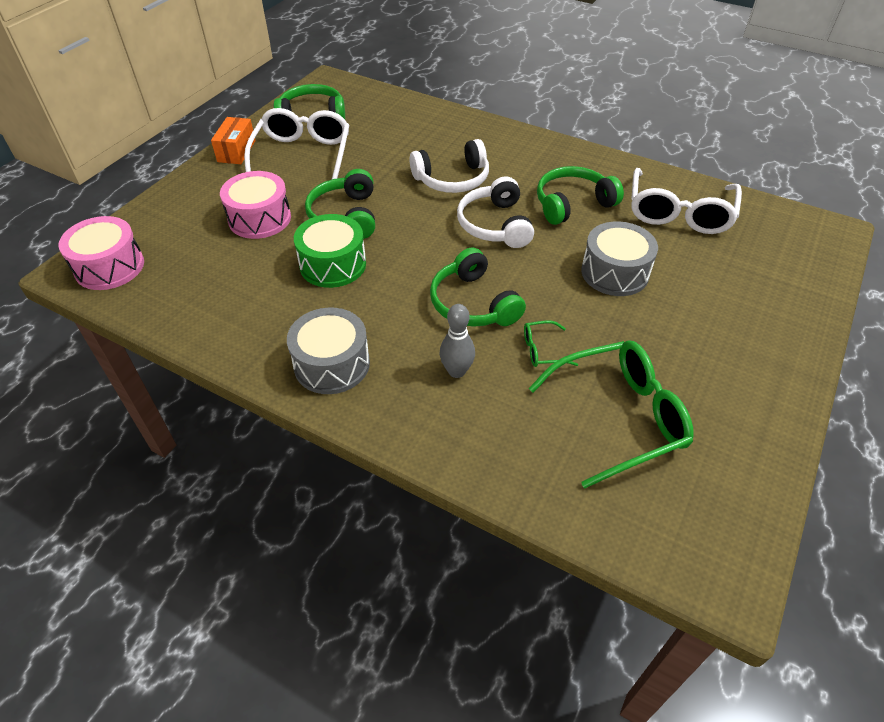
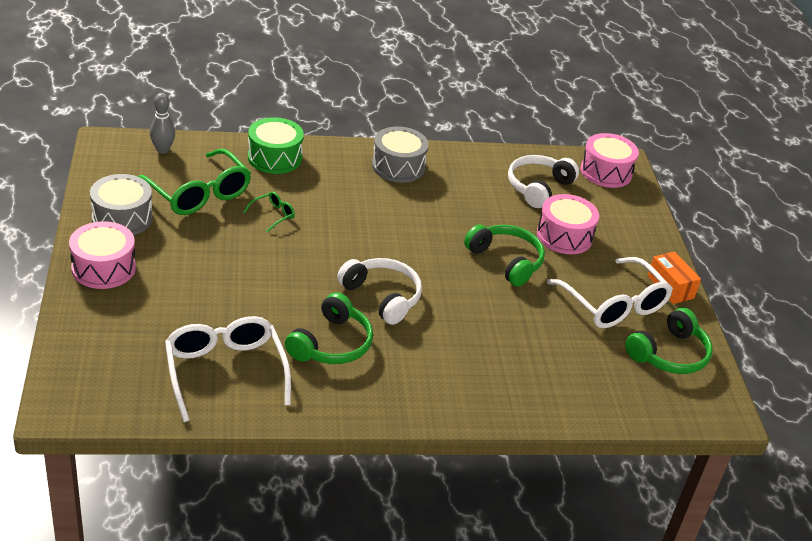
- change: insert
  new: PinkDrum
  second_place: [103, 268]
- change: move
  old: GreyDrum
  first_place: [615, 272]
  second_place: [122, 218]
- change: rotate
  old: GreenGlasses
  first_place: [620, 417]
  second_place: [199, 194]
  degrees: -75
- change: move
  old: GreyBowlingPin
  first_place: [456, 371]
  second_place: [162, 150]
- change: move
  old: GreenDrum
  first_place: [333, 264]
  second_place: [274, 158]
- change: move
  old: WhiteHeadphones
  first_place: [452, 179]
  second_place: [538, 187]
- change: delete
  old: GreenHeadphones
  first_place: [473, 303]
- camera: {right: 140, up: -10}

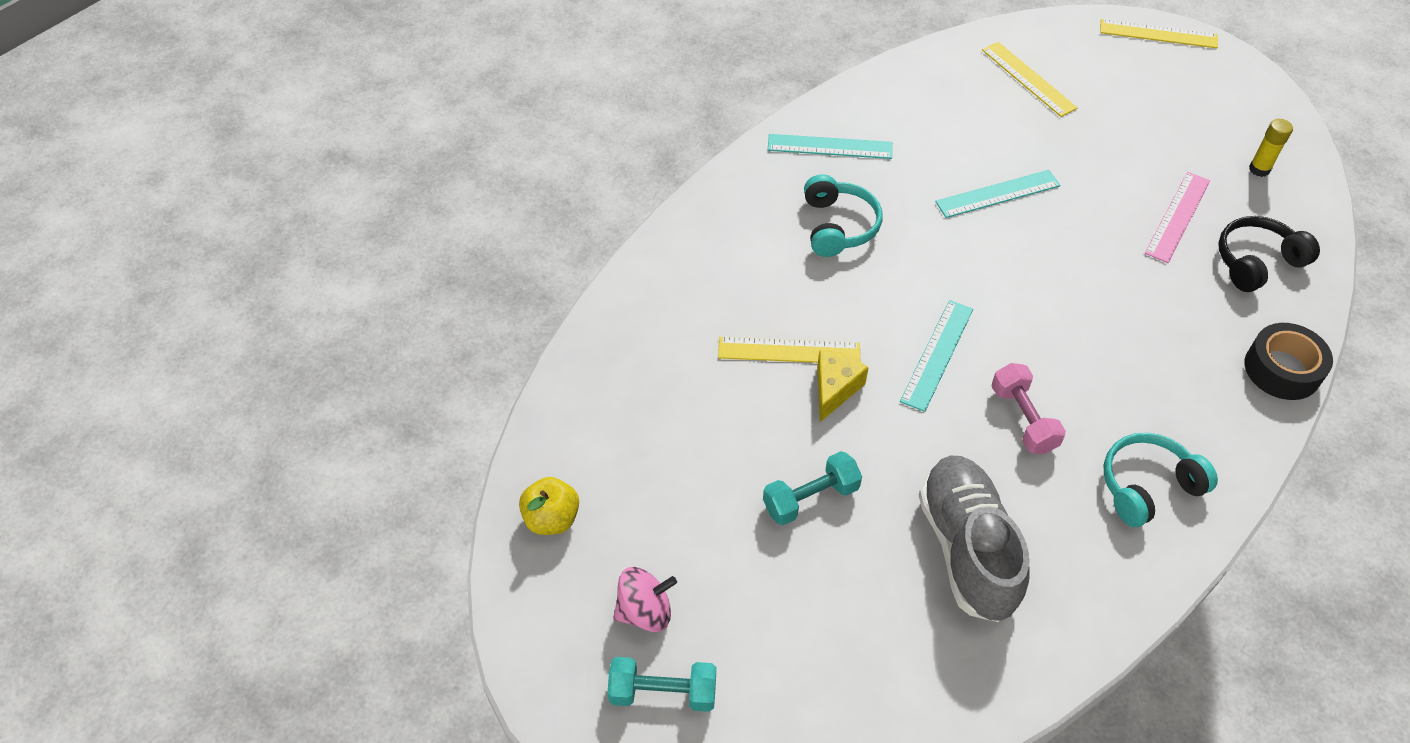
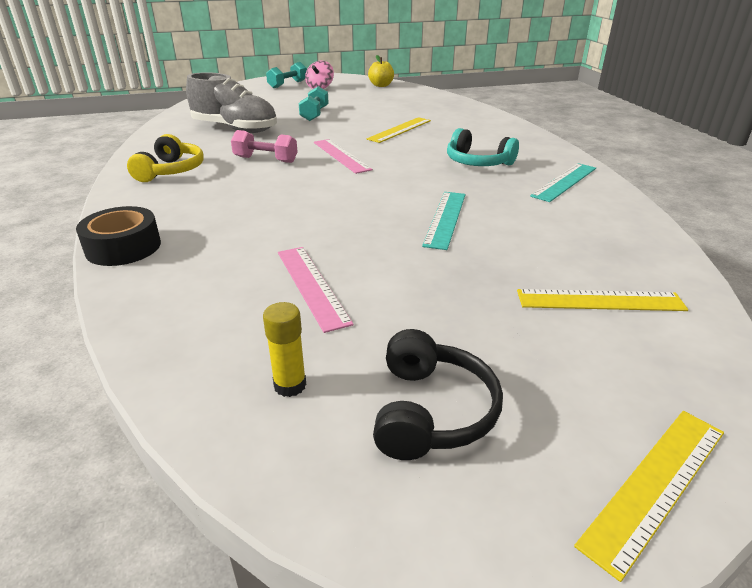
- change: recolor
  old: TurquoiseHeadphones
  new: YellowHeadphones
  first_place: [1147, 486]
  second_place: [171, 171]
- change: recolor
  old: TurquoiseRuler
  new: PinkRuler
  first_place: [937, 354]
  second_place: [341, 155]
- change: move
  old: BlackHeadphones
  first_place: [1256, 262]
  second_place: [431, 411]
- change: delete
  old: YellowCheese
  first_place: [834, 389]
- camera: {right: 125, up: -20}

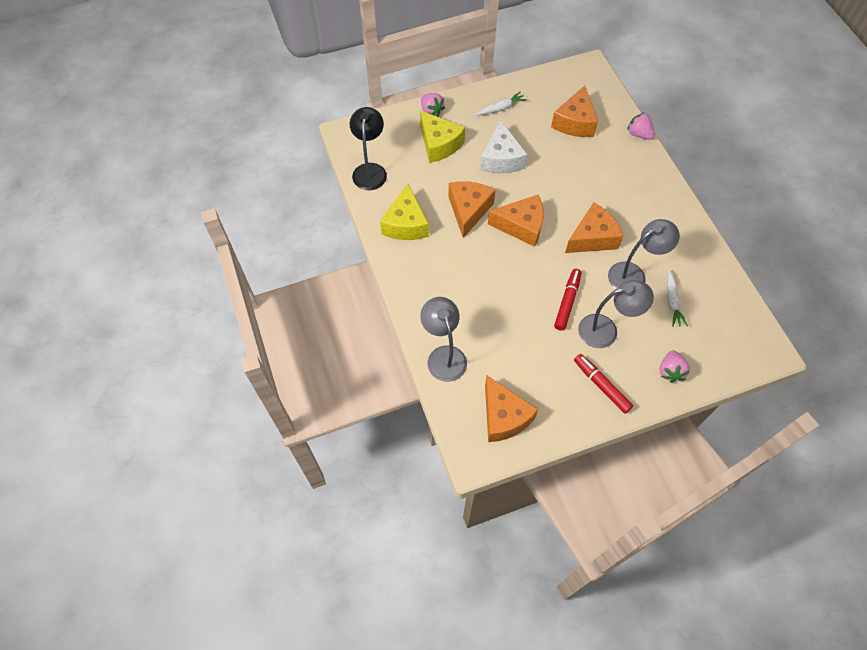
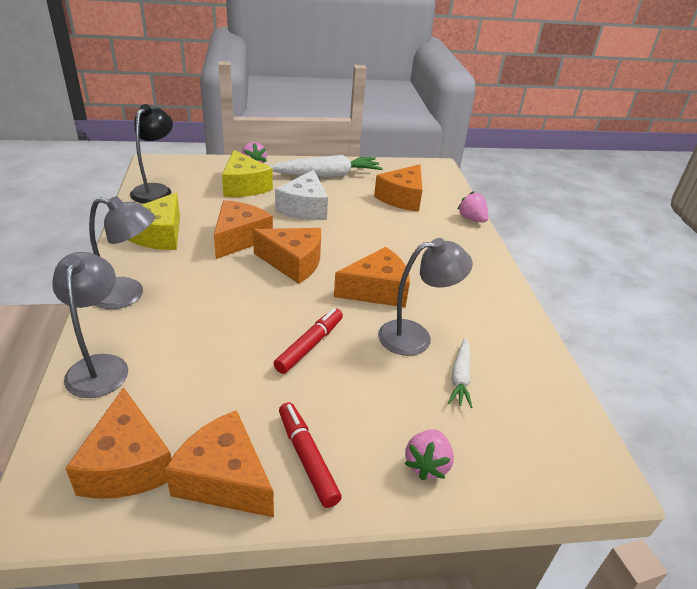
- change: move
  old: GreyLamp
  first_place: [606, 330]
  second_place: [128, 295]
- change: insert
  new: OrangeCheese
  second_place: [224, 479]
- change: resize
  old: WhiteCarrot
  first_place: [500, 108]
  second_place: [327, 175]
  factor: 1.86
- camera: {right: 10, up: -25}

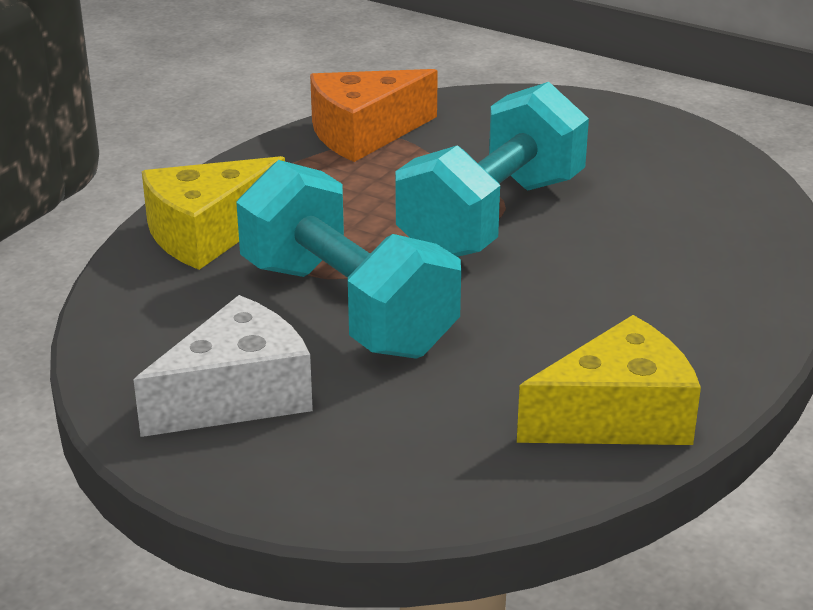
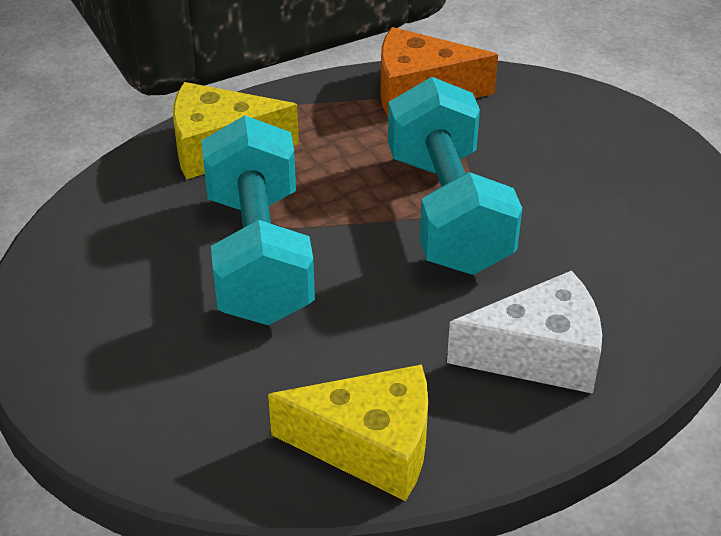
- change: rotate
  old: TurquoiseDumbbell
  first_place: [492, 218]
  second_place: [448, 212]
  degrees: -75
- change: move
  old: WhiteCheese
  first_place: [237, 396]
  second_place: [539, 354]
- camera: {right: 30, up: 10}

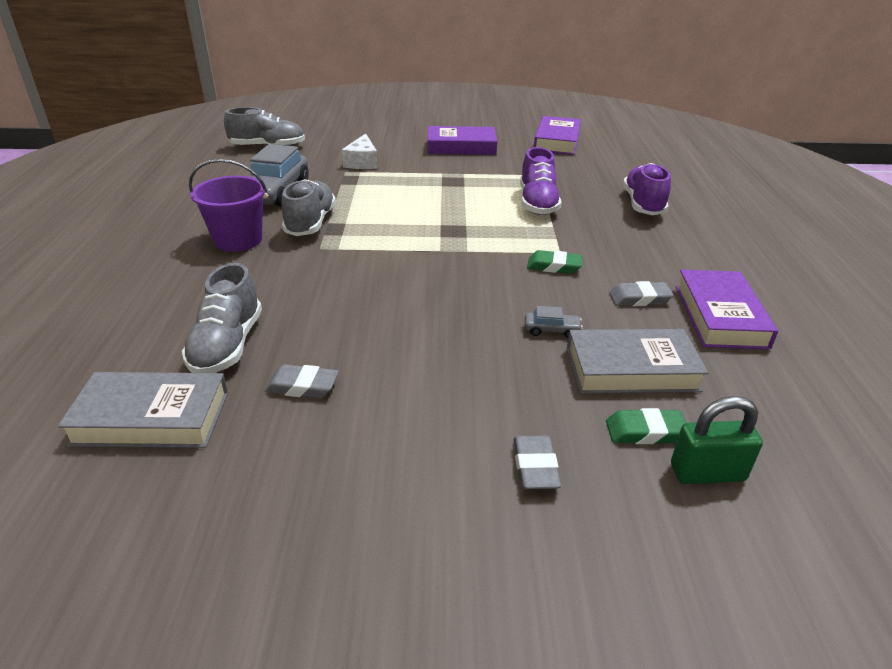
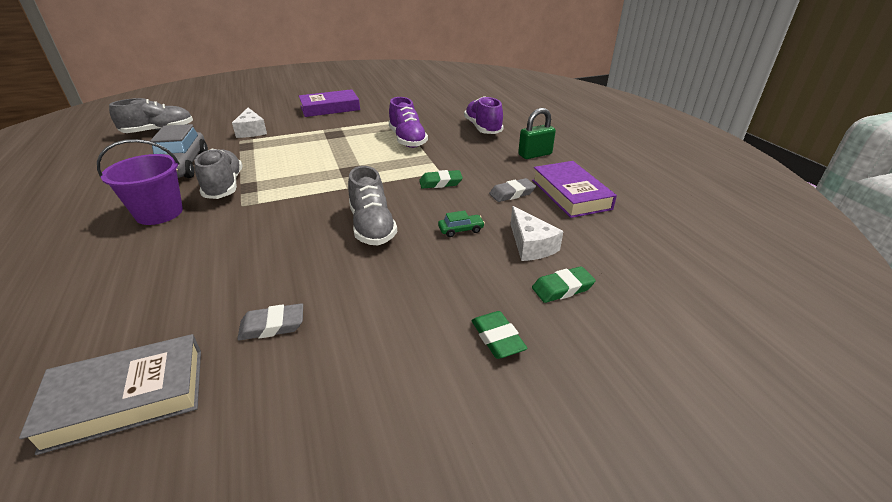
- change: move
  old: GreyShoe
  first_place: [227, 345]
  second_place: [372, 227]
- change: recolor
  old: GreyCar
  new: GreenCar
  first_place: [551, 330]
  second_place: [461, 230]
- change: recolor
  old: GreyEraser
  new: GreenEraser
  first_place: [535, 467]
  second_place: [497, 338]
- change: replace
  old: GreyBook
  new: WhiteCheese
  first_place: [631, 369]
  second_place: [530, 245]
- change: move
  old: GreenPadlock
  first_place: [707, 473]
  second_place: [535, 154]
- change: delete
  old: PurpleBook
  first_place: [557, 141]
- camera: {right: -20, up: 0}

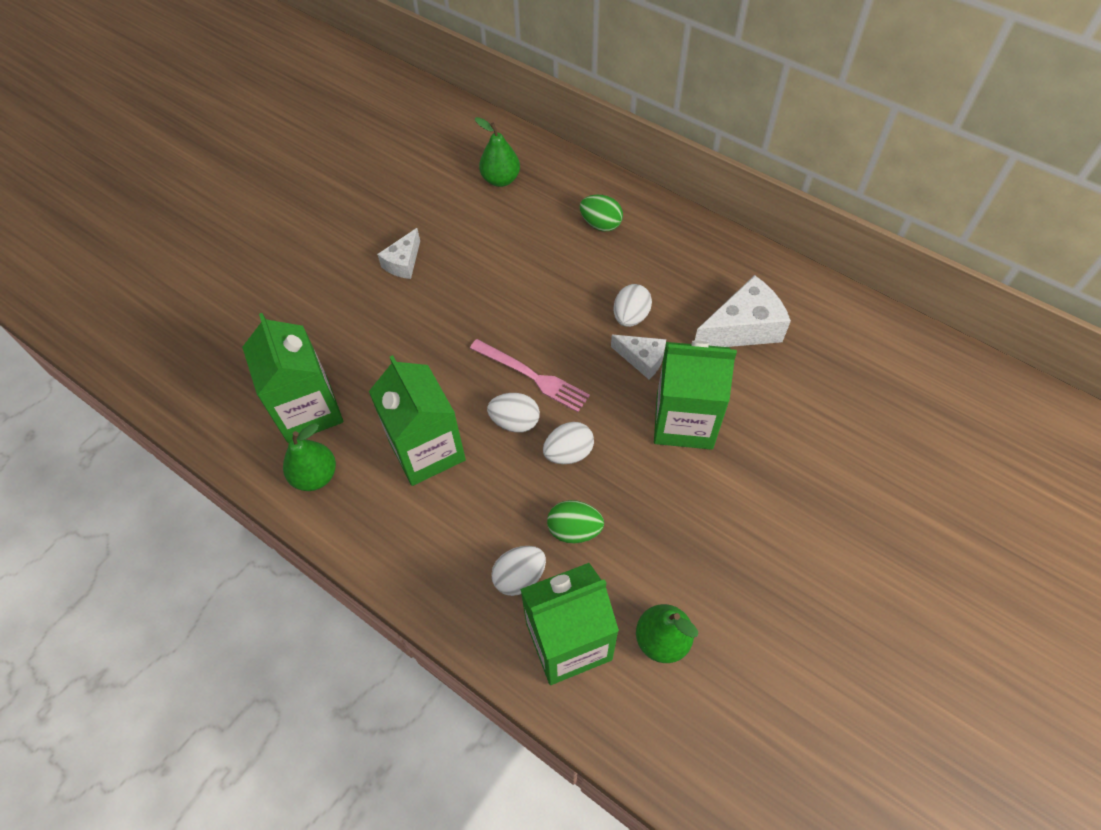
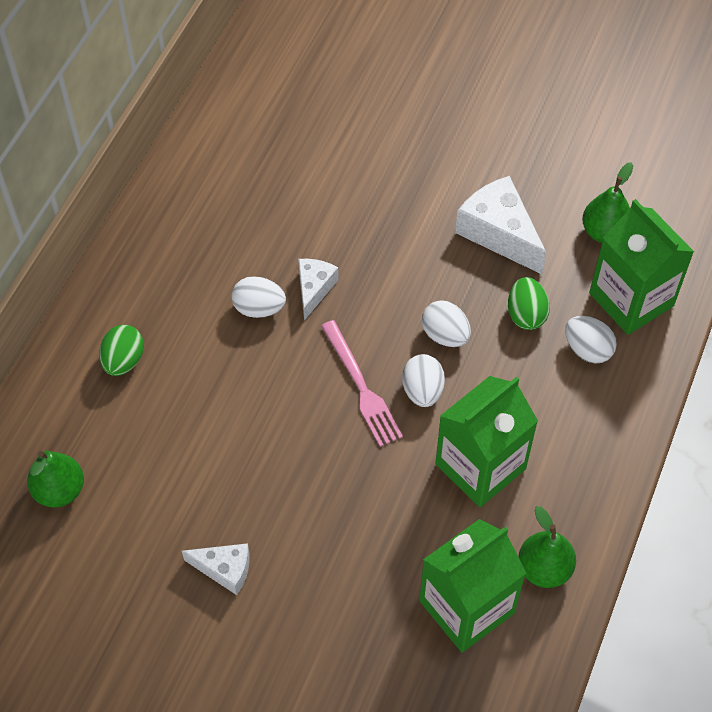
- change: rotate
  old: PinkFork
  first_place: [532, 376]
  second_place: [361, 387]
  degrees: 135
- change: move
  old: WhiteCheese
  first_place: [742, 328]
  second_place: [499, 233]
- change: delete
  old: GreenCarton
  first_place: [684, 421]
- camera: {right: -105, up: 0}

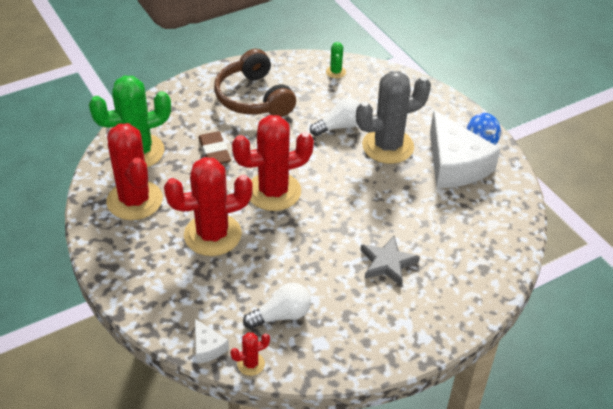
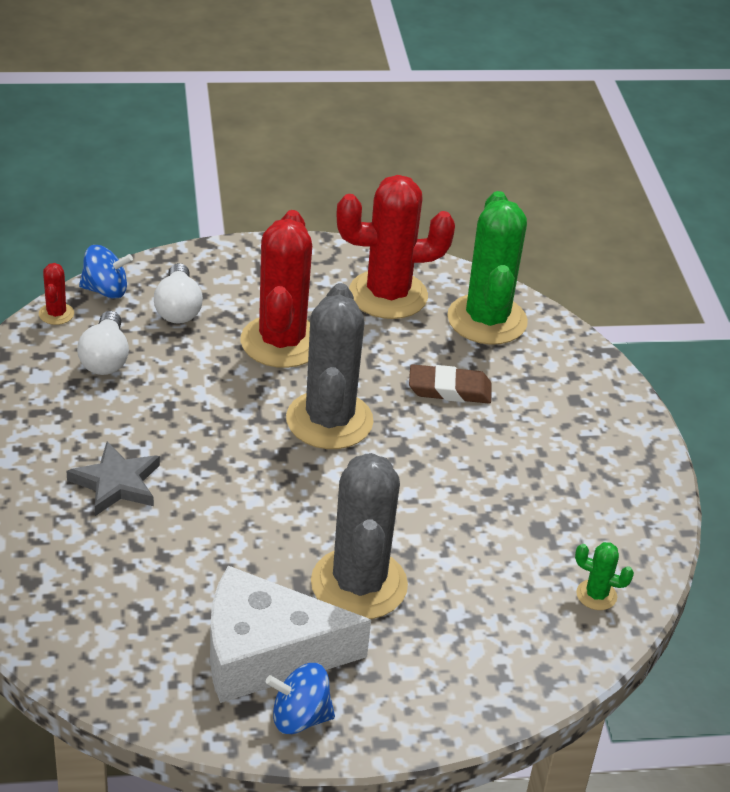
- change: replace
  old: WhiteCheese
  new: BlueSpinningTop
  first_place: [208, 347]
  second_place: [106, 290]
- change: move
  old: WhiteLightBulb
  first_place: [339, 127]
  second_place: [178, 308]
- change: recolor
  old: RedCactus
  new: GreyCactus
  first_place: [273, 192]
  second_place: [329, 420]
- change: delete
  old: BrownHeadphones
  first_place: [253, 98]
- camera: {right: 110, up: -5}

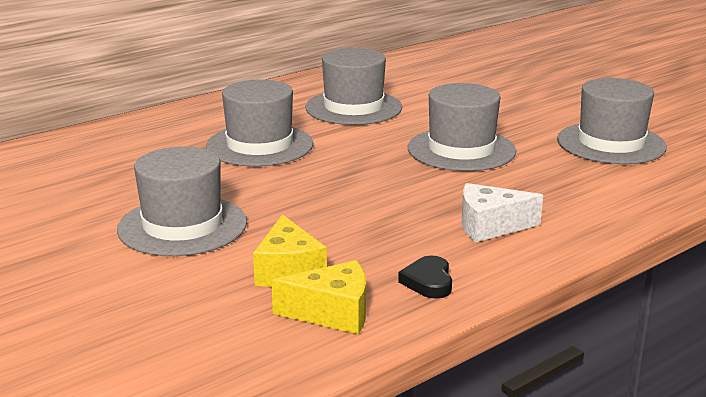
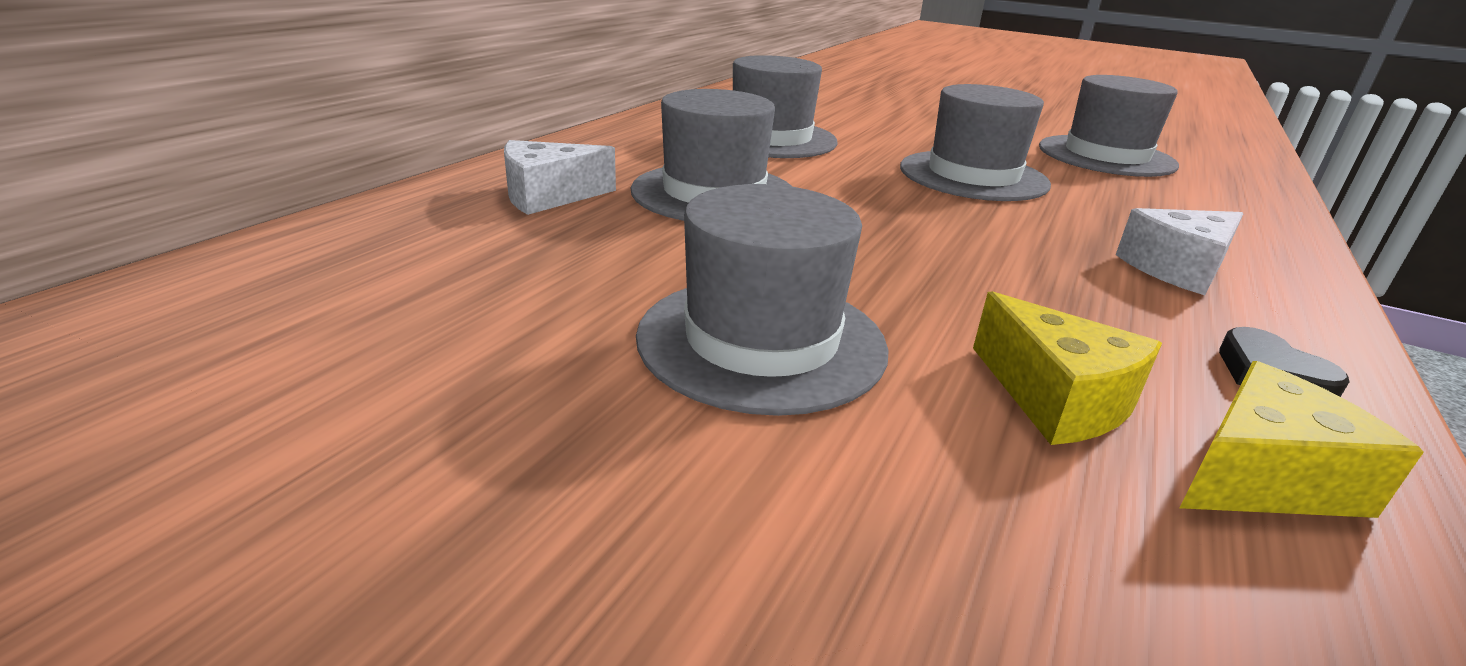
- change: insert
  new: WhiteCheese
  second_place: [548, 196]
- camera: {right: -25, up: 5}

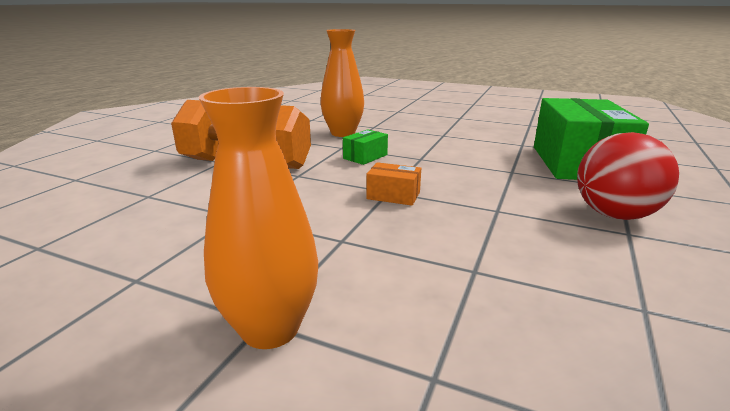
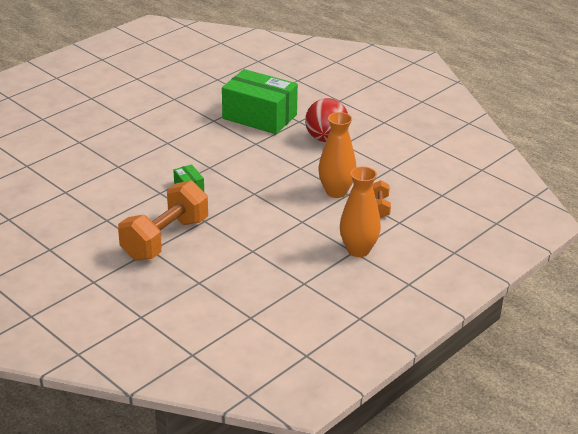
- change: move
  old: OrangeVase
  first_place: [343, 133]
  second_place: [336, 192]
- change: insert
  new: OrangeDumbbell
  second_place: [380, 207]
- change: delete
  old: OrangeBox
  first_place: [393, 195]
- camera: {right: -70, up: 10}

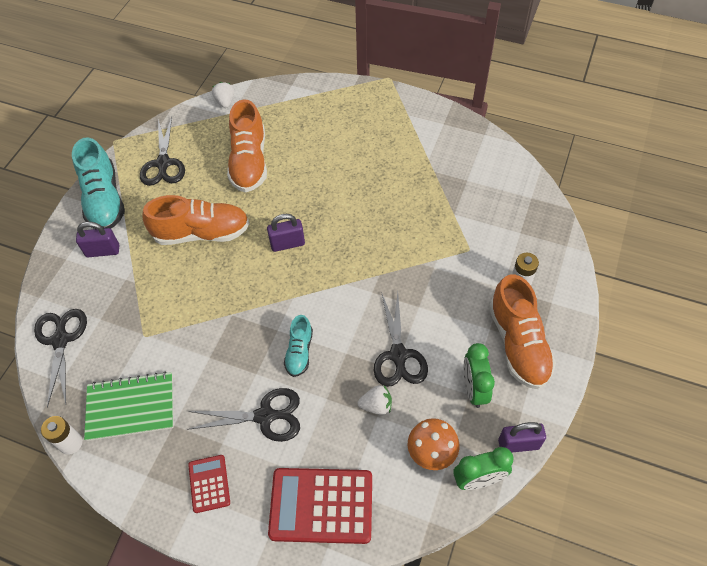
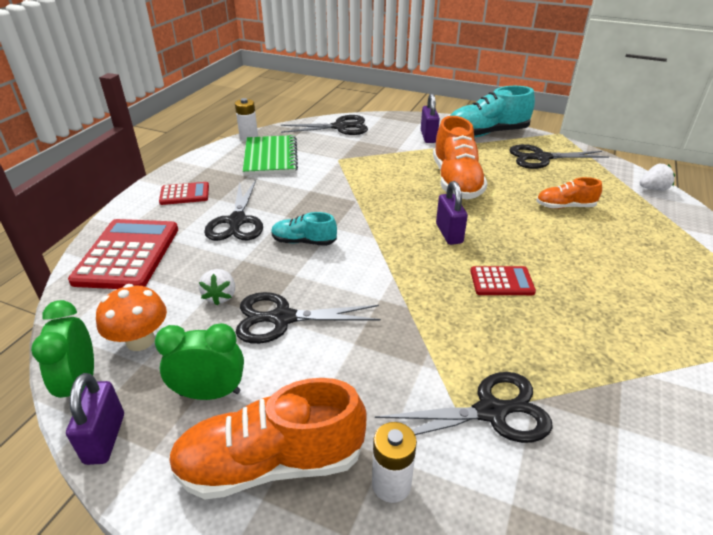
- change: insert
  new: BlackScissors
  second_place: [491, 412]
- change: insert
  new: RedCalculator
  second_place: [501, 282]
- change: resize
  old: OrangeShoe
  first_place: [249, 162]
  second_place: [565, 206]
  factor: 0.54
- camera: {right: 90, up: -20}

